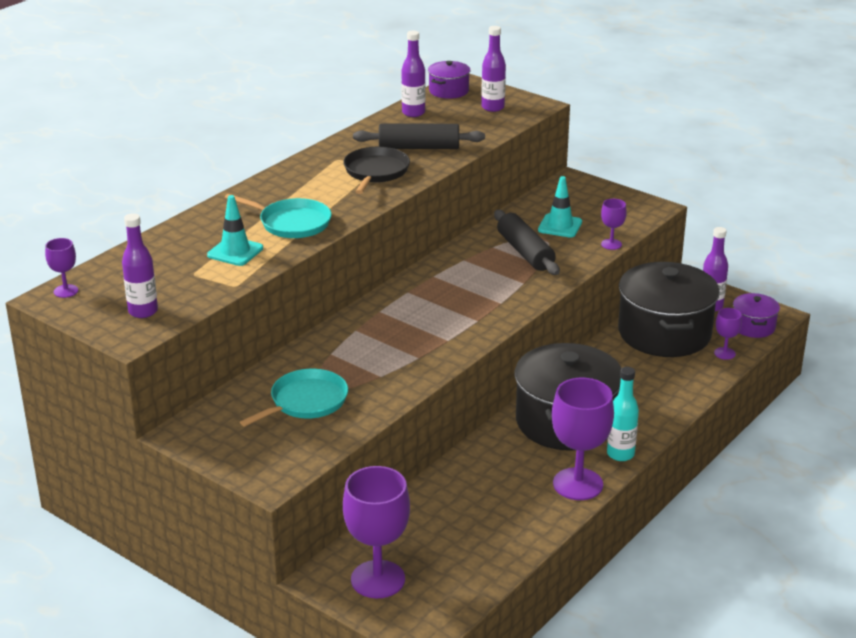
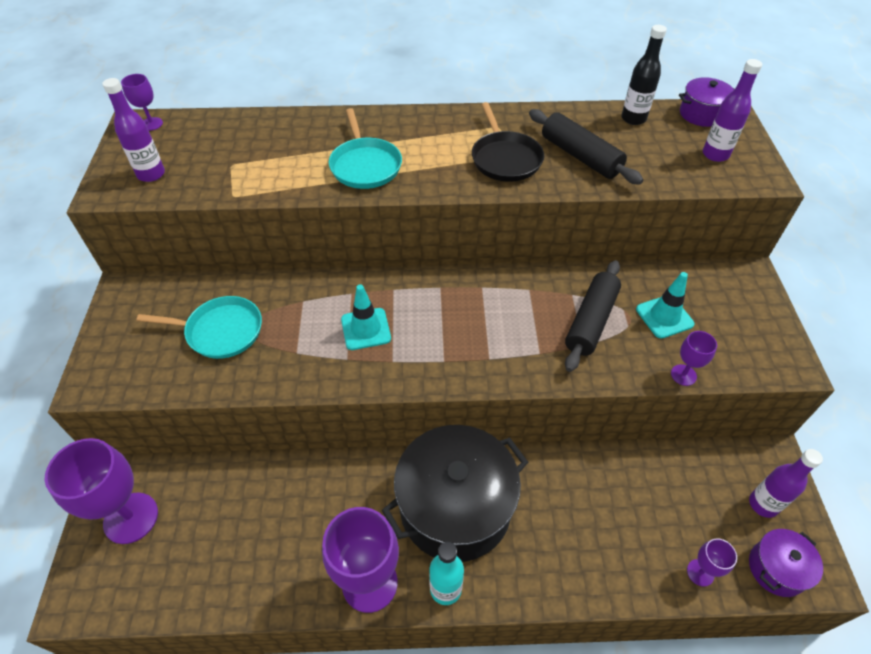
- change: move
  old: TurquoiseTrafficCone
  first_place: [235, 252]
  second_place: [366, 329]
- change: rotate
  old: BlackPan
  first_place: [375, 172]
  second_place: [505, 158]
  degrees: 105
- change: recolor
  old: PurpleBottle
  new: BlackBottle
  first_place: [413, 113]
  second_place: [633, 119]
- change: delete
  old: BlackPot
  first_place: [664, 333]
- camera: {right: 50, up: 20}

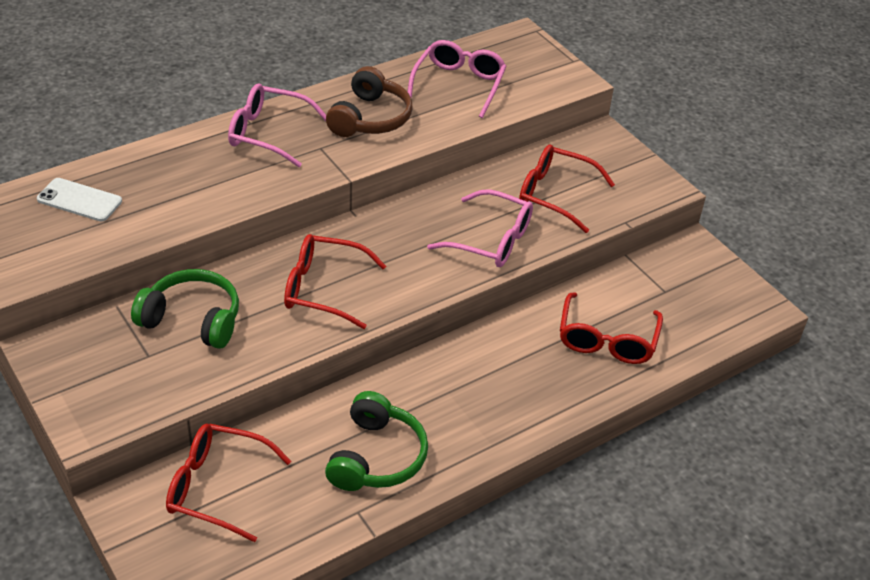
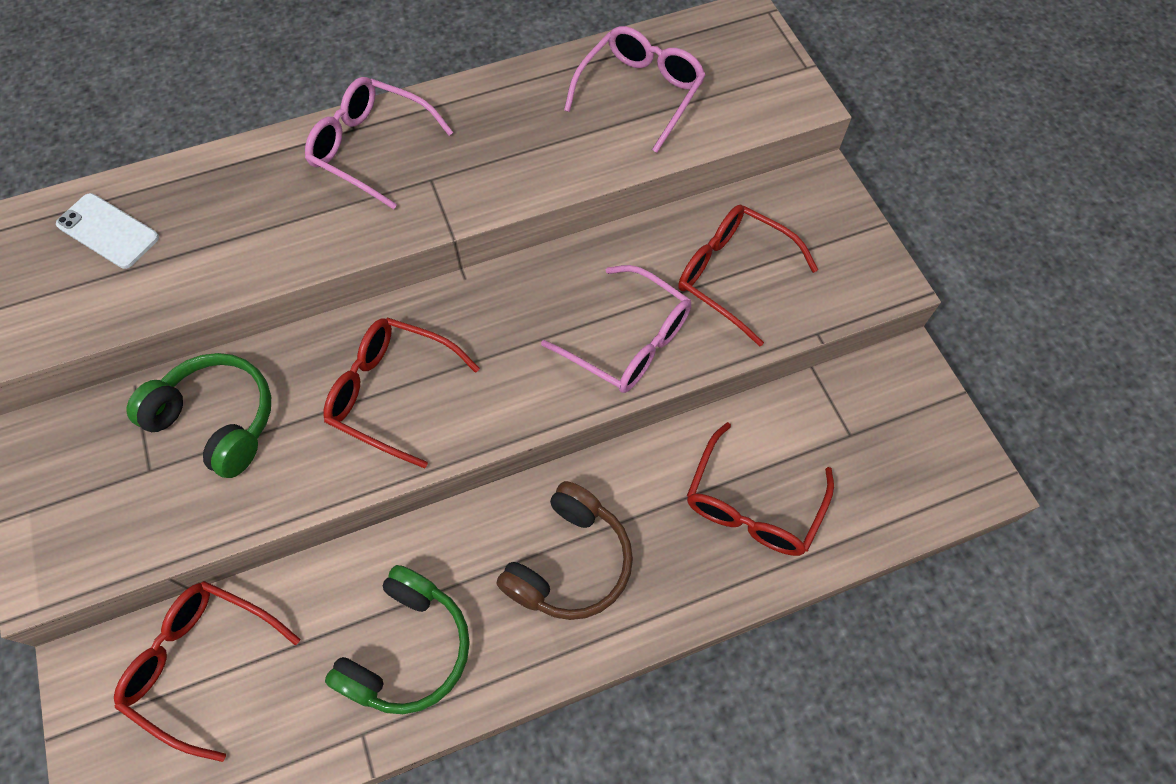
- change: move
  old: BrownHeadphones
  first_place: [370, 118]
  second_place: [570, 562]
- camera: {right: 15, up: 20}

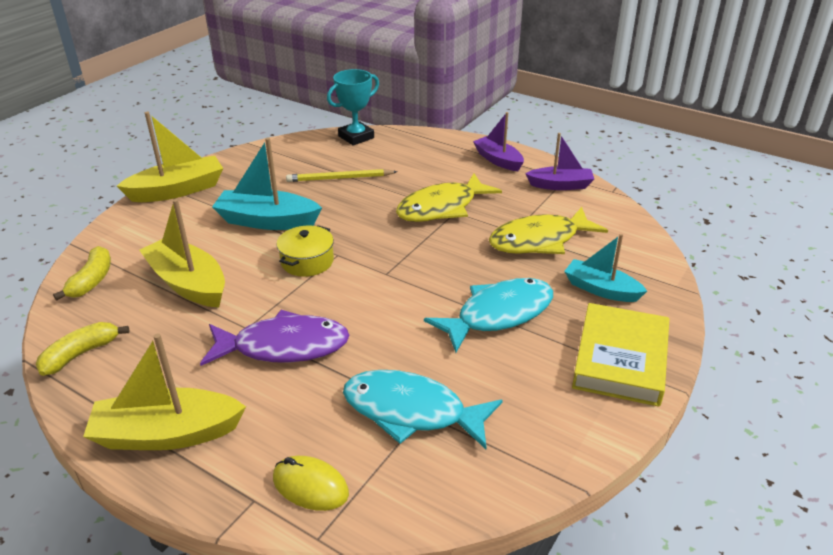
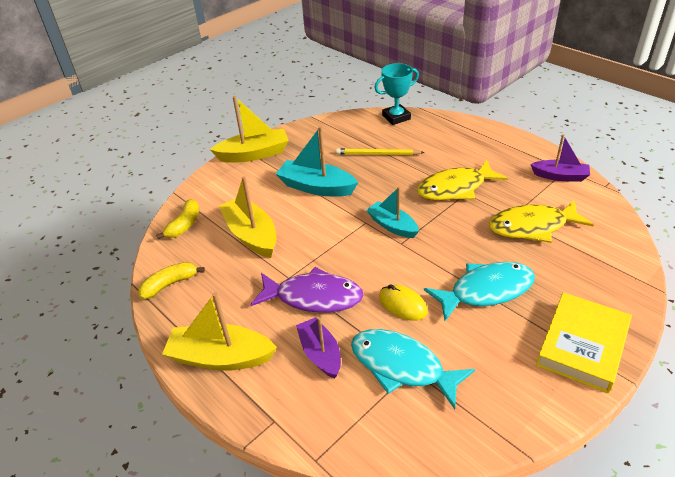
- change: move
  old: PurpleBoat
  first_place: [498, 160]
  second_place: [320, 353]
- change: move
  old: TurquoiseBoat
  first_place: [601, 289]
  second_place: [392, 226]
- change: move
  old: YellowMouse
  first_place: [310, 486]
  second_place: [402, 304]
- change: delete
  old: YellowPot
  first_place: [307, 261]
- camera: {right: 15, up: 5}

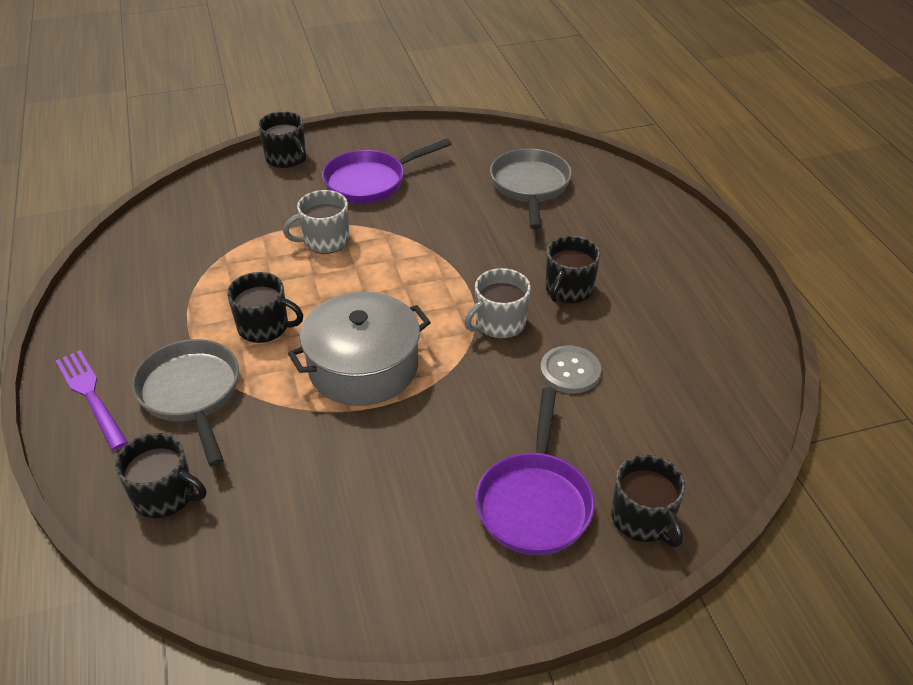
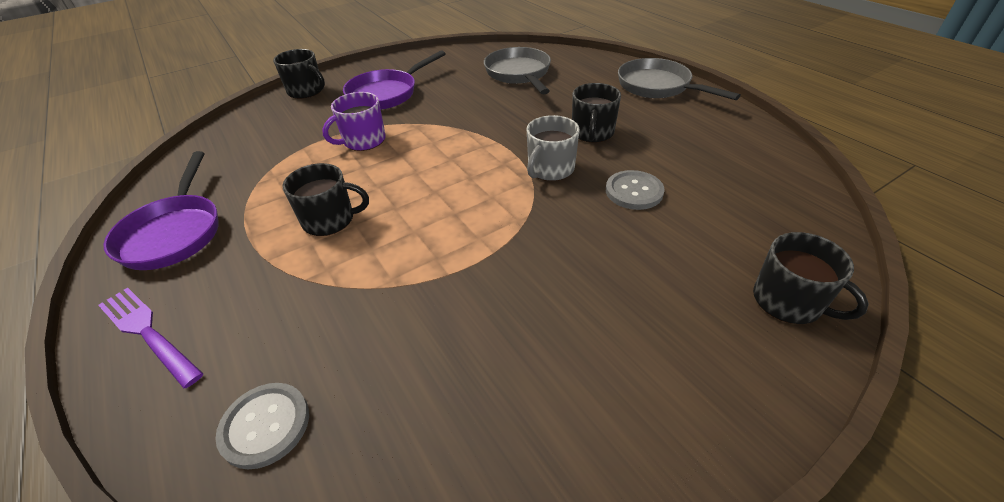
- change: move
  old: PurplePan
  first_place: [534, 502]
  second_place: [174, 233]
- change: replace
  old: BlackMug
  new: GreyButton
  first_place: [165, 495]
  second_place: [265, 425]
- change: recolor
  old: GreyMug
  new: PurpleMug
  first_place: [325, 241]
  second_place: [363, 141]
- change: move
  old: GreyPan
  first_place: [191, 394]
  second_place: [657, 86]
- change: delete
  old: GreyPot
  first_place: [363, 367]
- camera: {right: -15, up: 0}

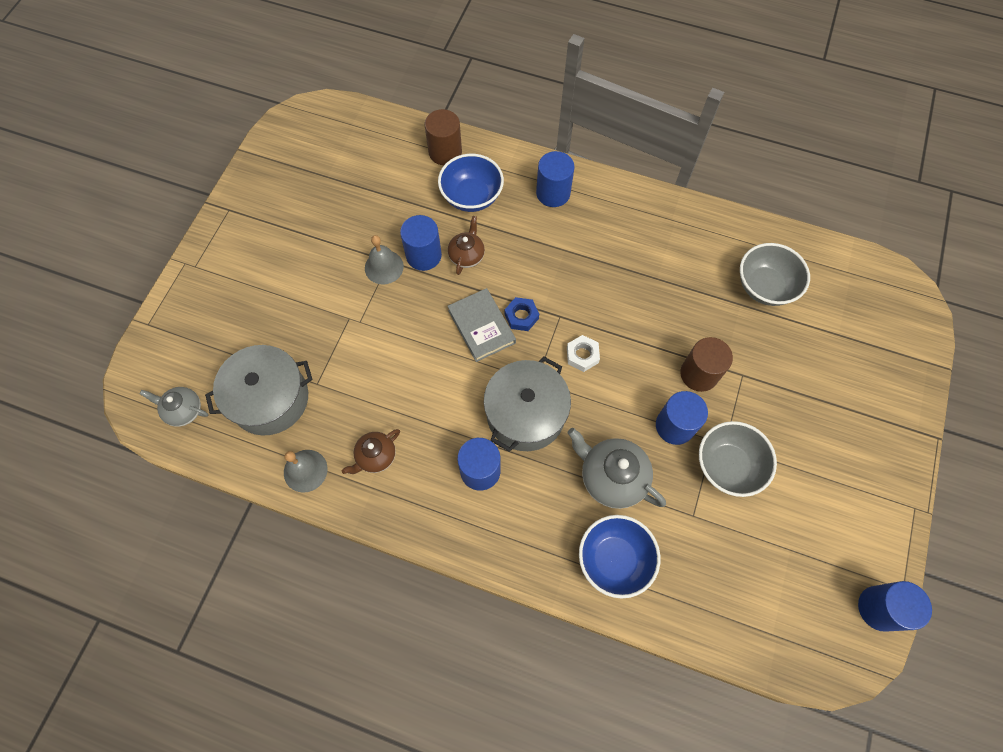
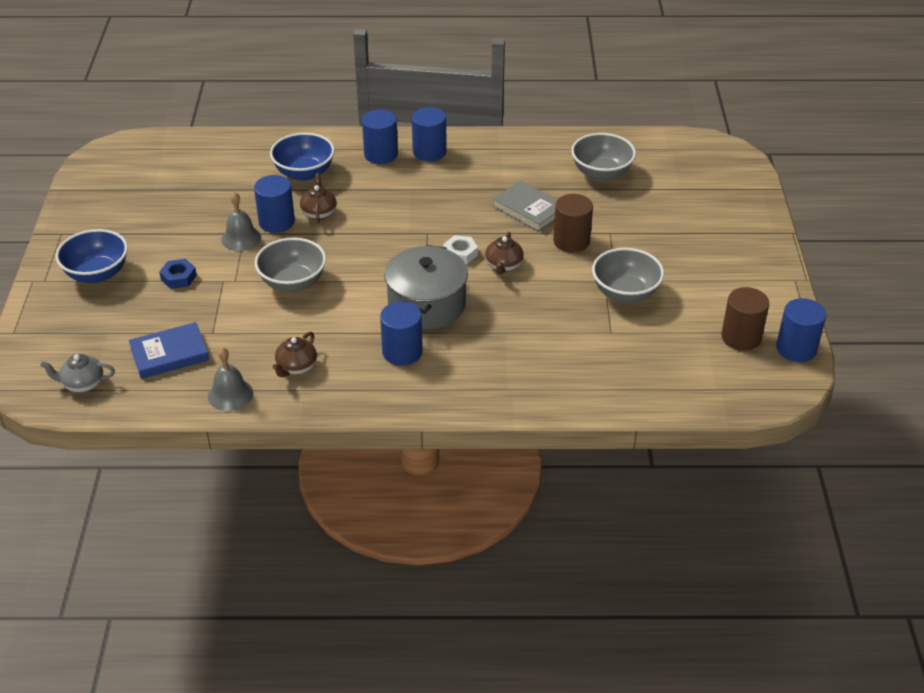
- change: move
  old: BlueBowl
  first_place: [614, 559]
  second_place: [97, 273]
- change: replace
  old: GreyPot
  new: BlueBook
  first_place: [270, 399]
  second_place: [169, 354]
- change: move
  old: BlueNut
  first_place: [521, 316]
  second_place: [178, 277]
- change: insert
  new: GreyBowl
  second_place: [293, 282]
- change: move
  old: BlueCylinder
  first_place: [675, 426]
  second_place: [429, 152]
- change: insert
  new: BrownTeapot
  second_place: [503, 266]
- change: move
  old: GreyBook
  first_place: [481, 326]
  second_place: [529, 209]
- change: move
  old: BrownCylinder
  first_place: [445, 152]
  second_place: [741, 337]
- change: delete
  old: GreyTeapot
  first_place: [611, 477]
- camera: {right: -20, up: -25}

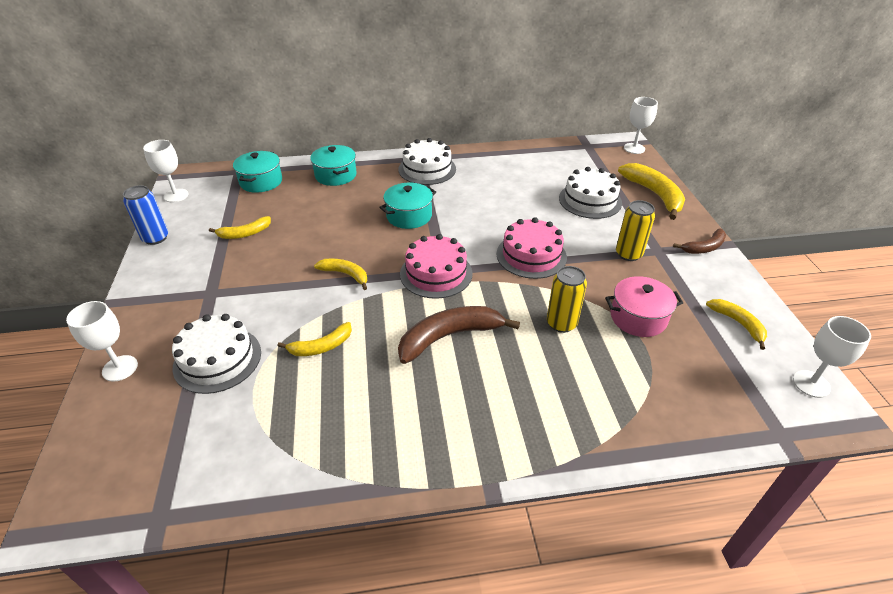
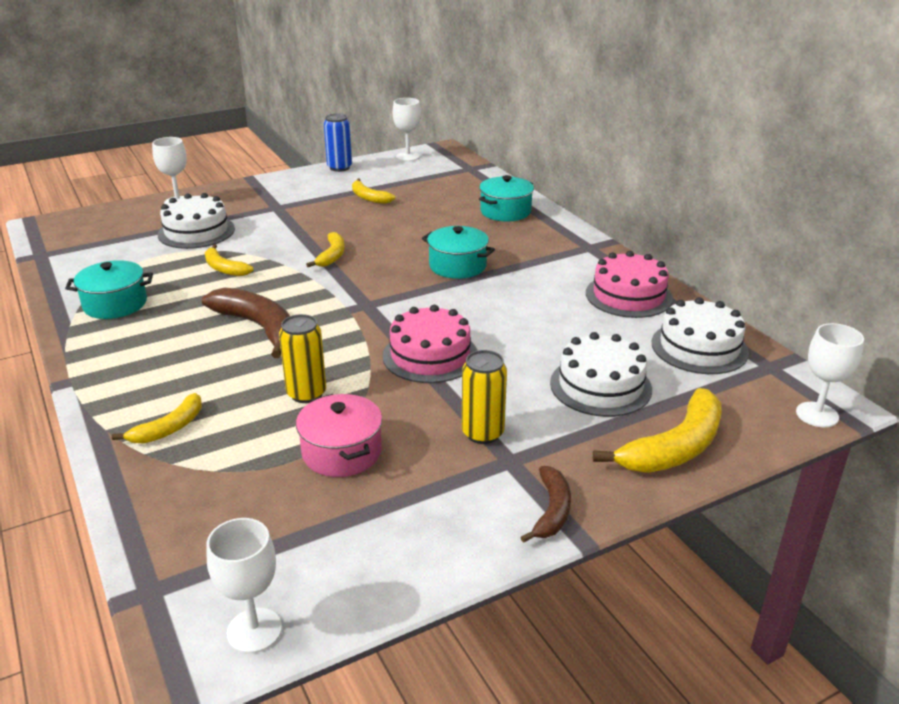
- change: move
  old: TurquoisePot
  first_place: [261, 181]
  second_place: [115, 304]
- change: move
  old: YellowBanana
  first_place: [738, 323]
  second_place: [169, 428]
- change: rotate
  old: BrownBanana
  first_place: [704, 247]
  second_place: [552, 510]
  degrees: -120
- change: move
  old: PinkCake
  first_place: [436, 273]
  second_place: [628, 295]
- change: move
  old: WhiteCake
  first_place: [427, 169]
  second_place: [699, 347]
- camera: {right: 70, up: -10}

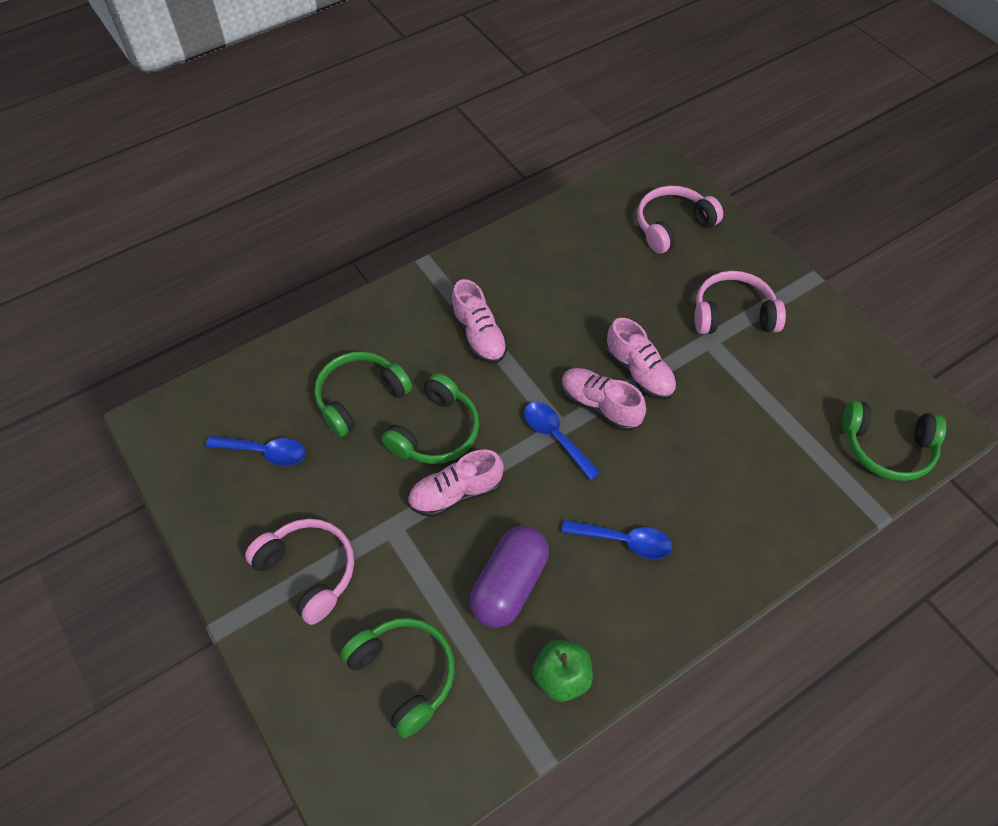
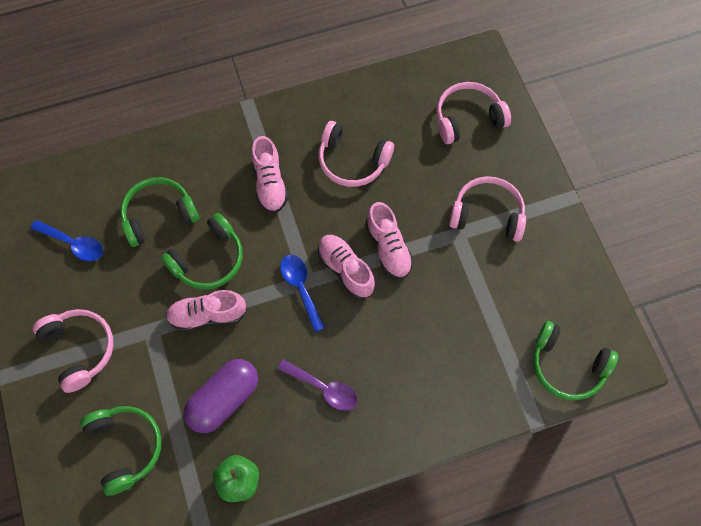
- change: recolor
  old: BlueSpoon
  new: PurpleSpoon
  first_place: [624, 541]
  second_place: [324, 388]
- change: insert
  new: PinkHeadphones
  second_place: [352, 161]
- camera: {right: 15, up: 10}

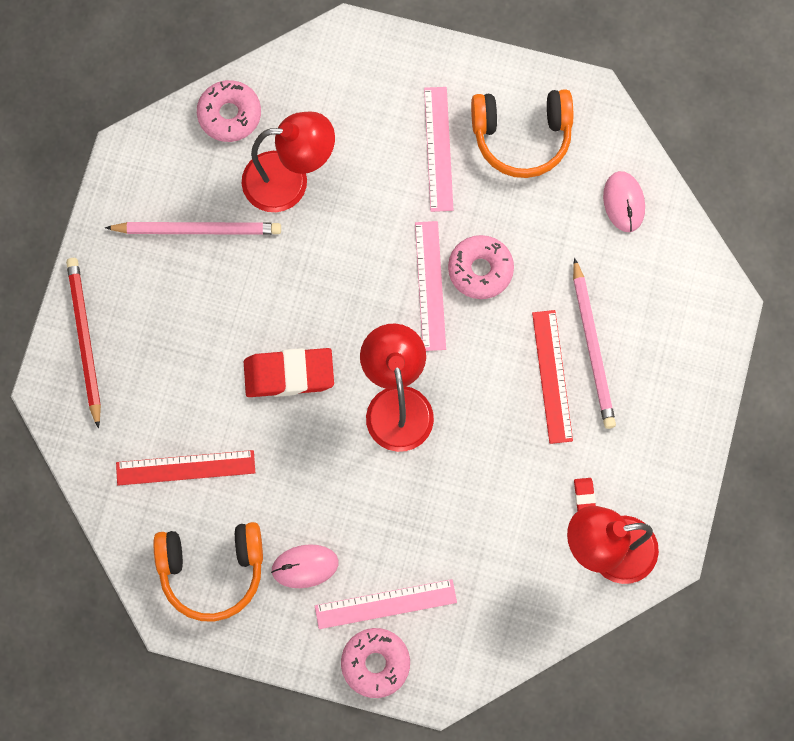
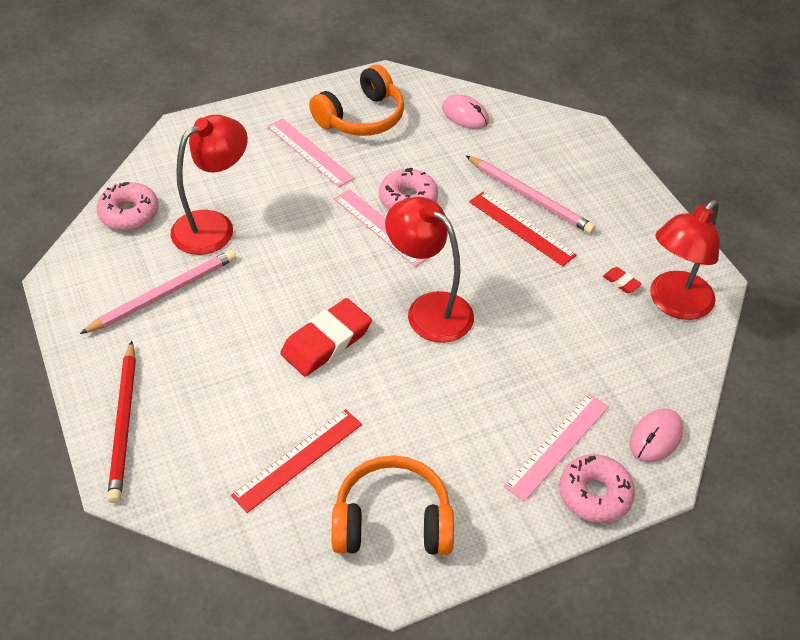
- change: rotate
  old: RedPencil
  first_place: [84, 340]
  second_place: [124, 423]
  degrees: -135
- change: rotate
  old: OrangeHeadphones
  first_place: [212, 570]
  second_place: [392, 521]
  degrees: -135
- change: move
  old: PinkMouse
  first_place: [305, 566]
  second_place: [656, 437]
- camera: {right: -40, up: -25}

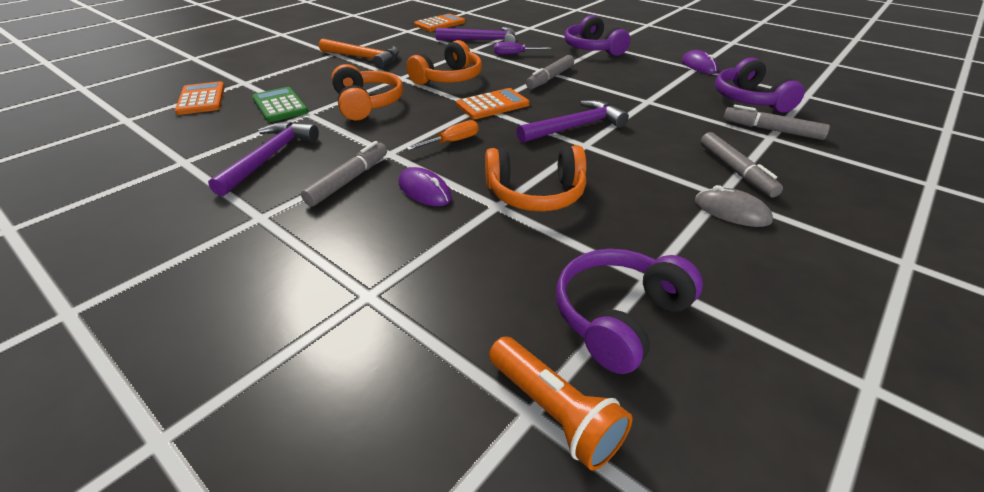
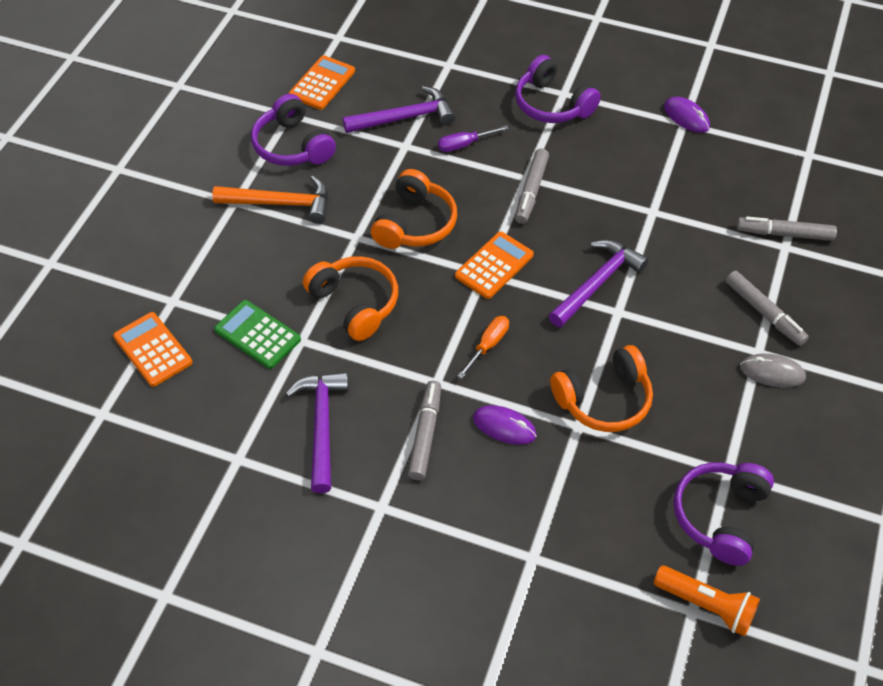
- change: move
  old: PurpleHeadphones
  first_place: [749, 99]
  second_place: [292, 146]
- camera: {right: -20, up: 15}

